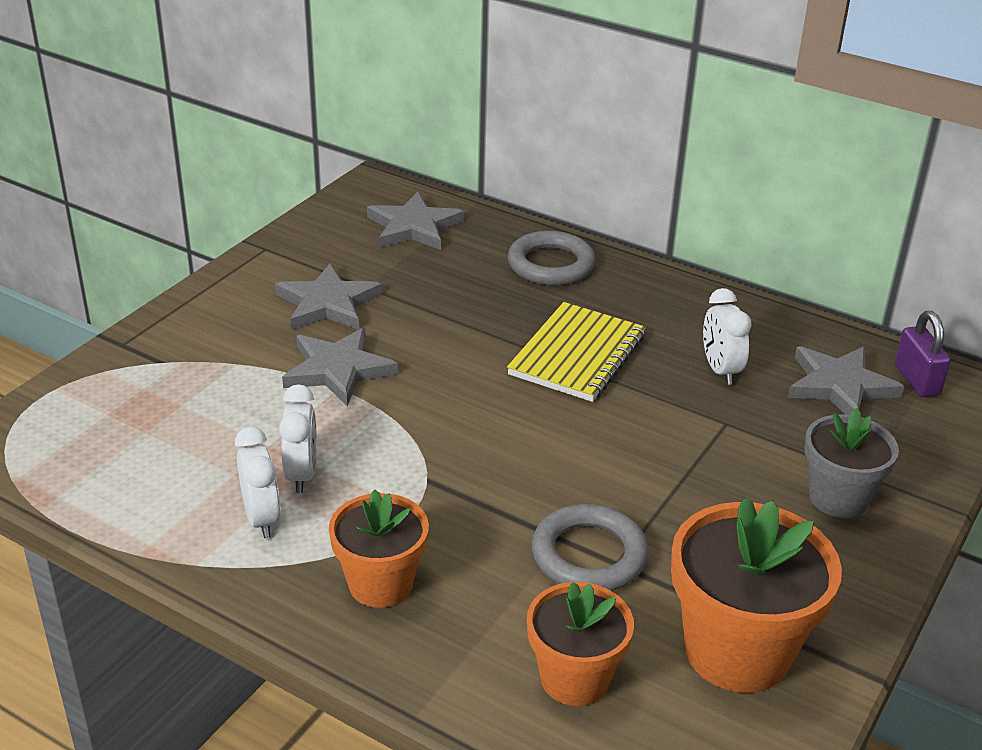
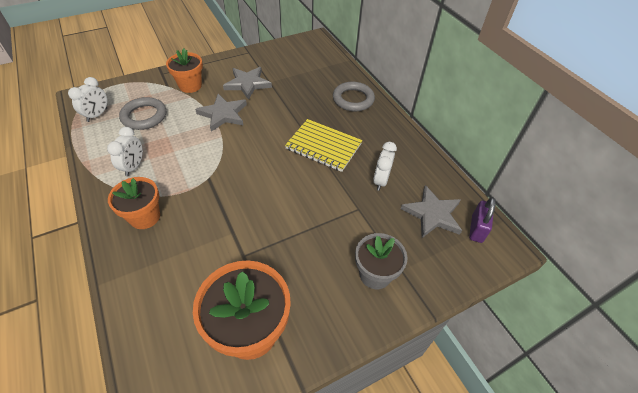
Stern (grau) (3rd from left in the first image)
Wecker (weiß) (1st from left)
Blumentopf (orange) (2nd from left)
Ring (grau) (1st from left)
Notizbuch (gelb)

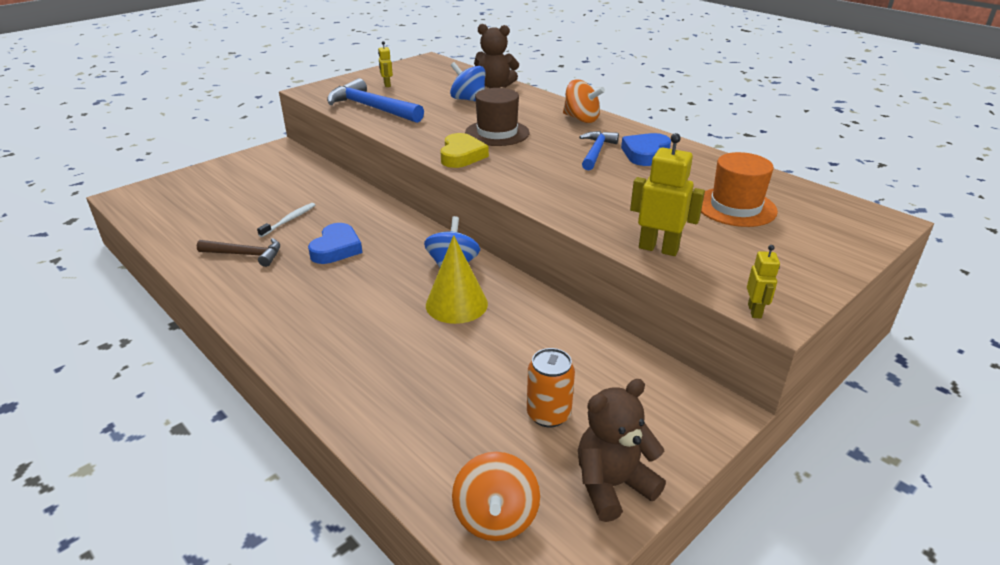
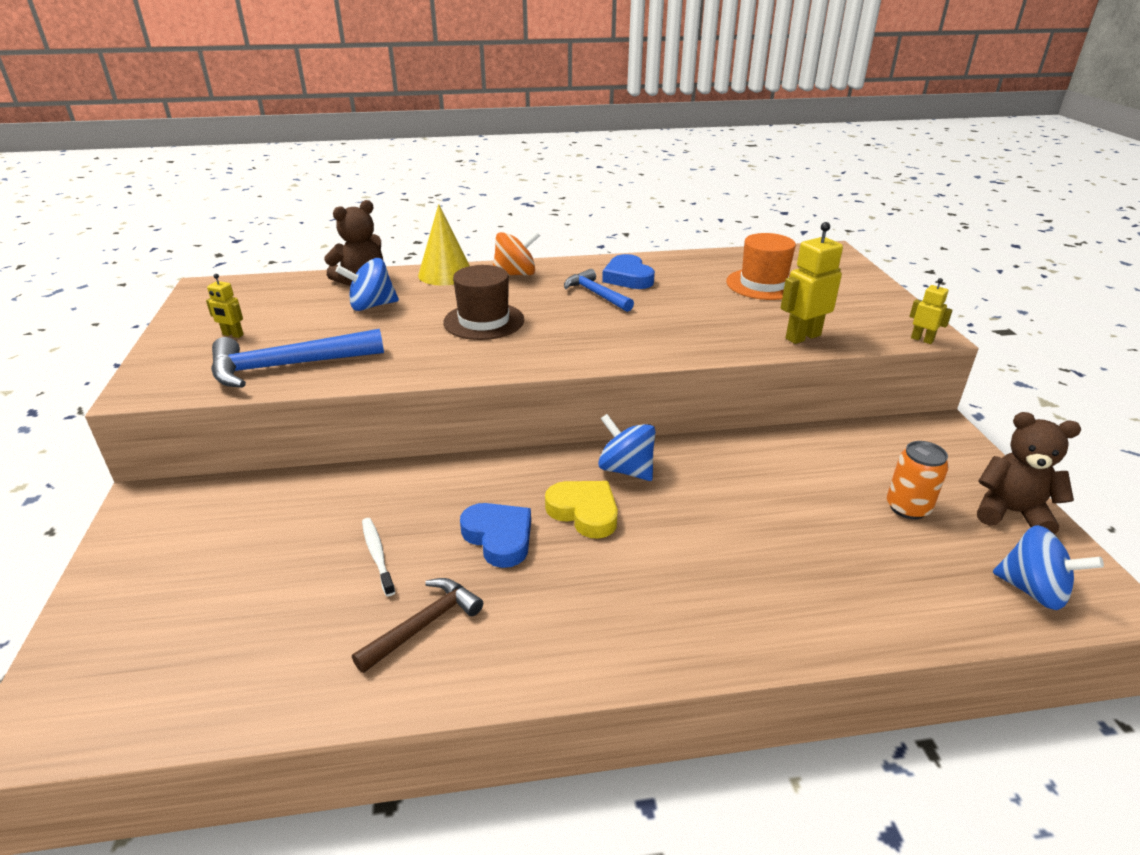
Kegel (gelb)
Herz (gelb)
Kreisel (blau) (3rd from left)
Teddybär (braun) (2nd from left)

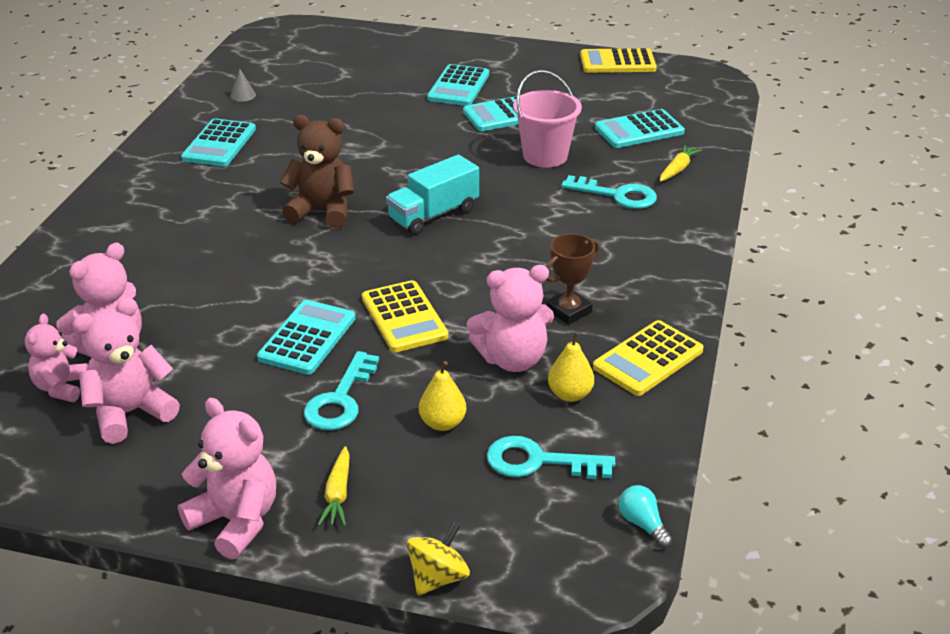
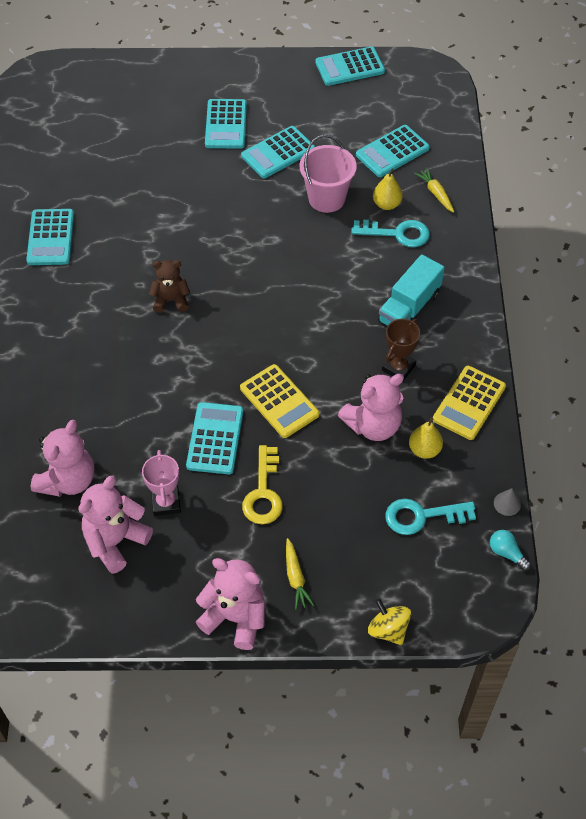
Teddybär (rosa) (1st from left in the first image)
Pokal (rosa)
Kegel (grau)
Lastwagen (türkis)
Birne (gelb) (1st from left)
Schlüssel (gelb)
Taschenrechner (türkis) (5th from left)
Kreisel (gelb)
Karotte (gelb) (2nd from left)
Teddybär (braun)

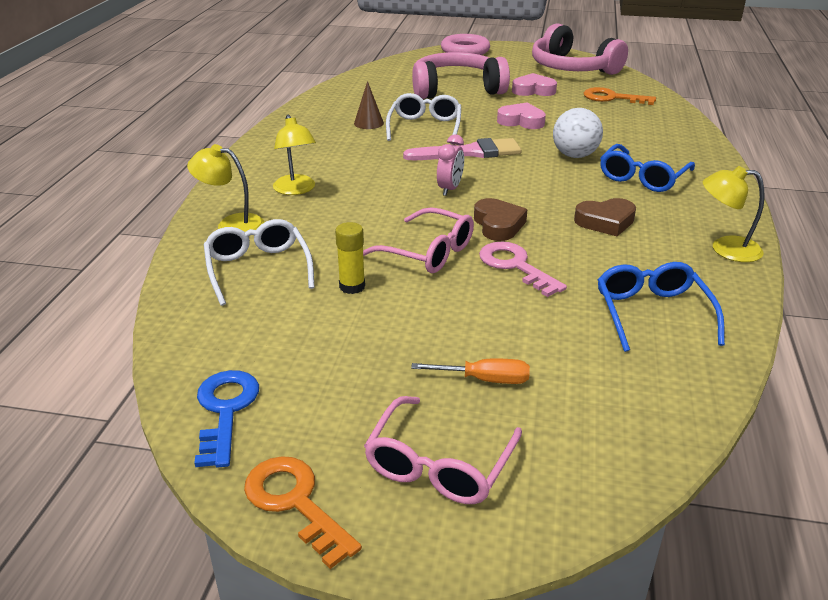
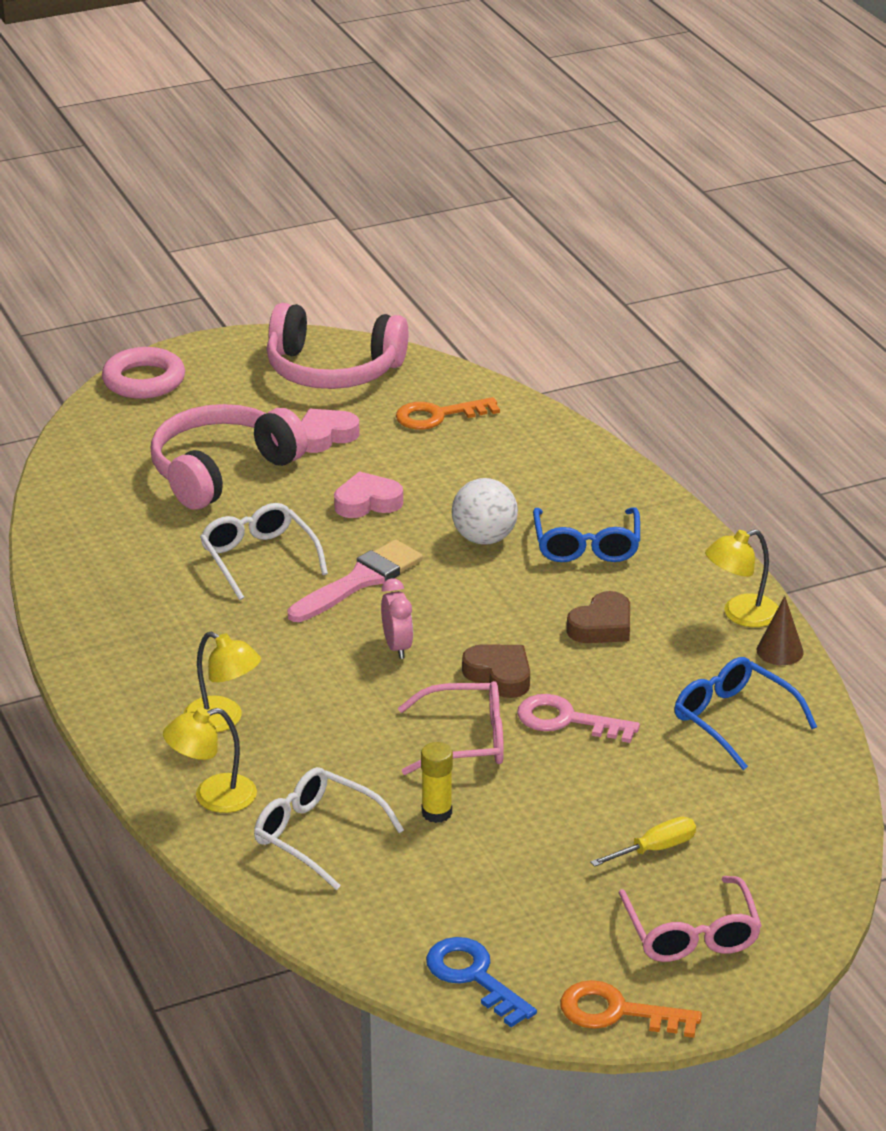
Kegel (braun)
Schraubenzieher (gelb)

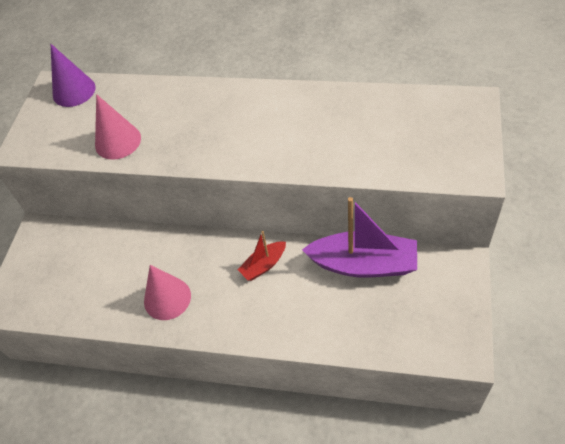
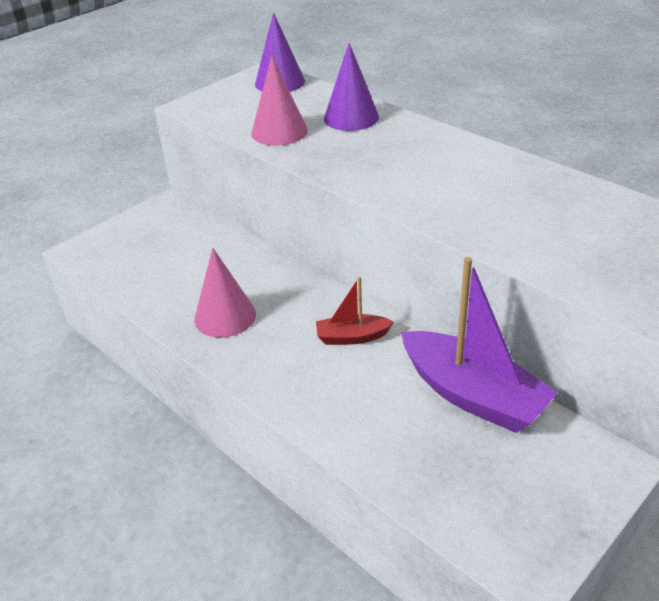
Kegel (lila) (2nd from left)

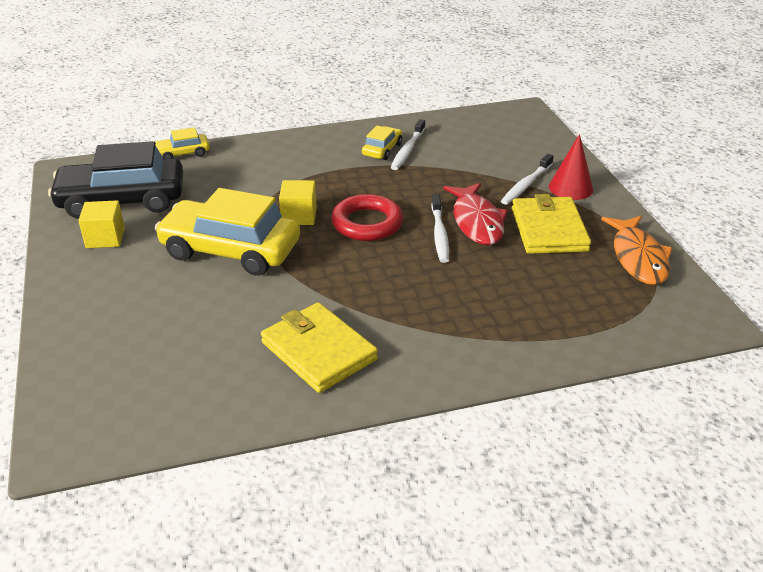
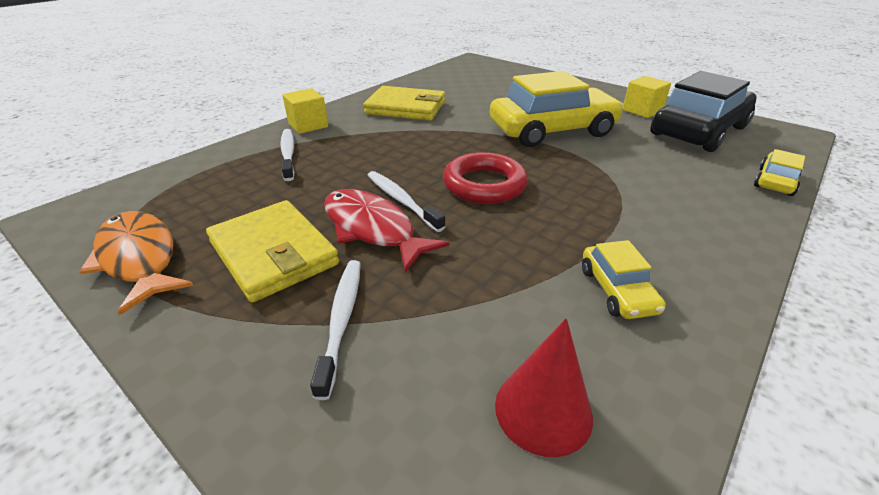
Kubus (gelb) (1st from left)
Zahnbürste (weiß) (1st from left)
Kegel (rot)

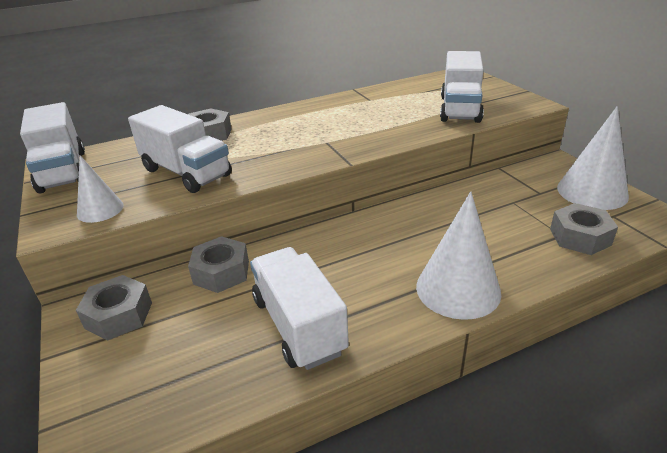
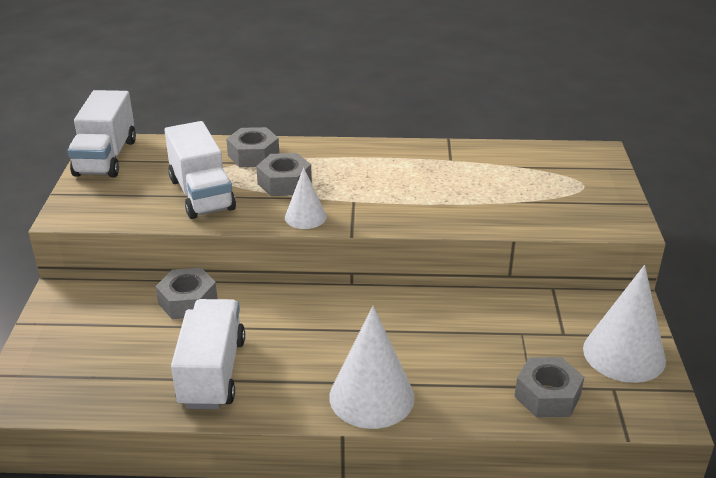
Lastwagen (weiß) (4th from left in the first image)
Sechskantmutter (grau) (3rd from left)
Kegel (weiß) (1st from left)

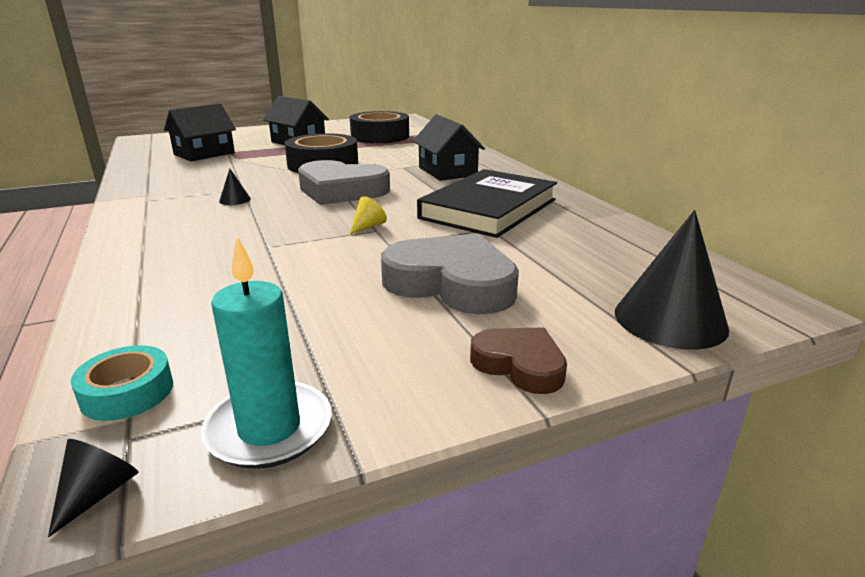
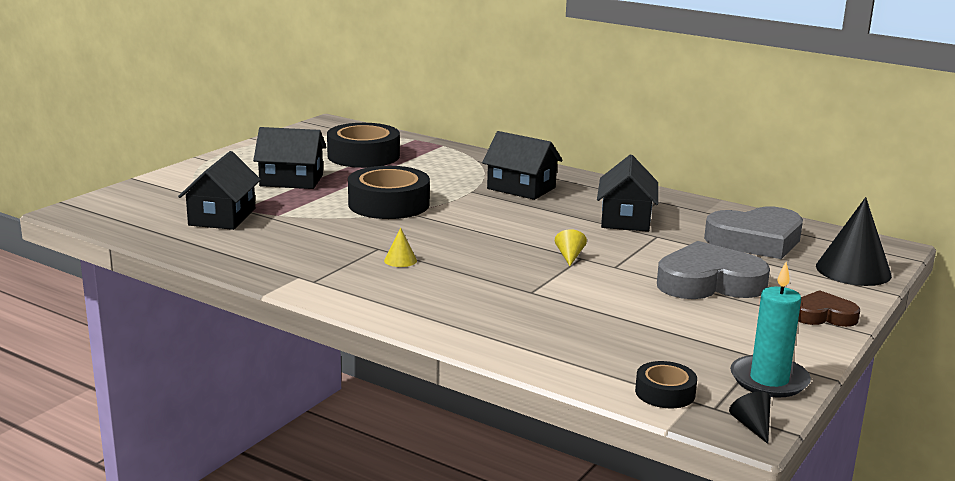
Herz (grau) (2nd from left)
Haus (schwarz) (4th from left)
Klebeband (schwarz) (3rd from left)
Kegel (gelb) (1st from left)

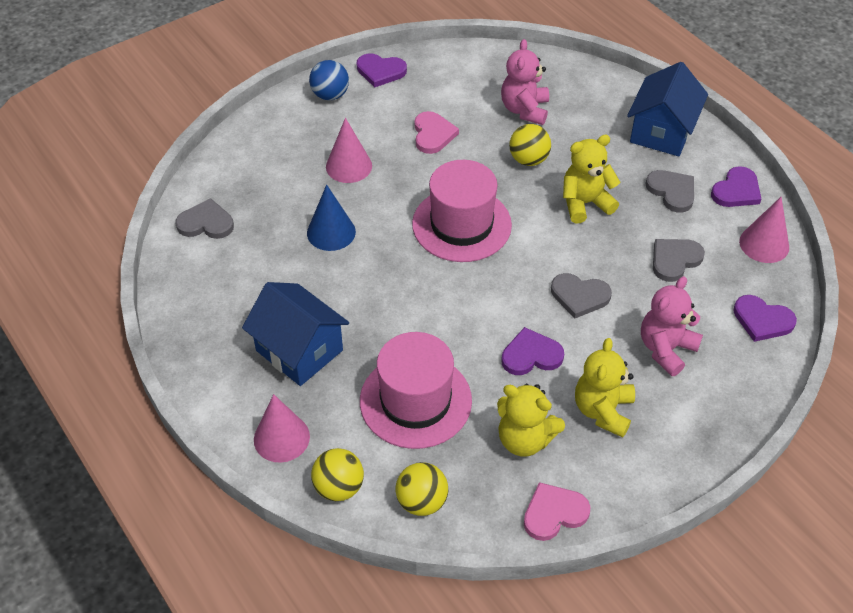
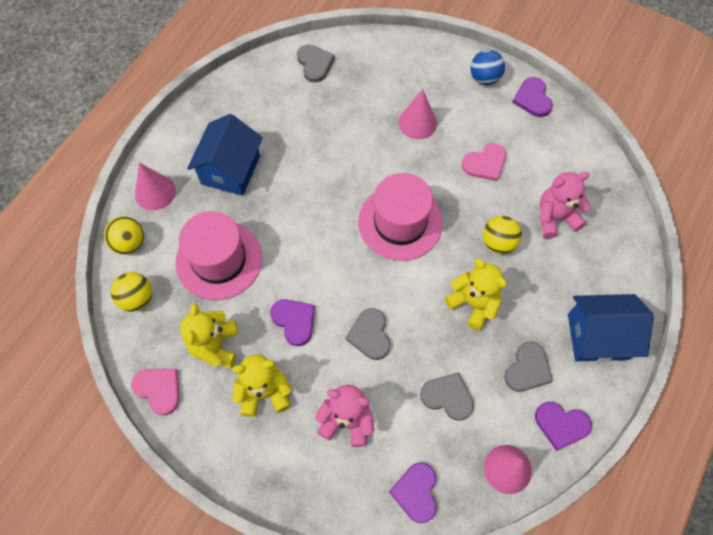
Kegel (blau)

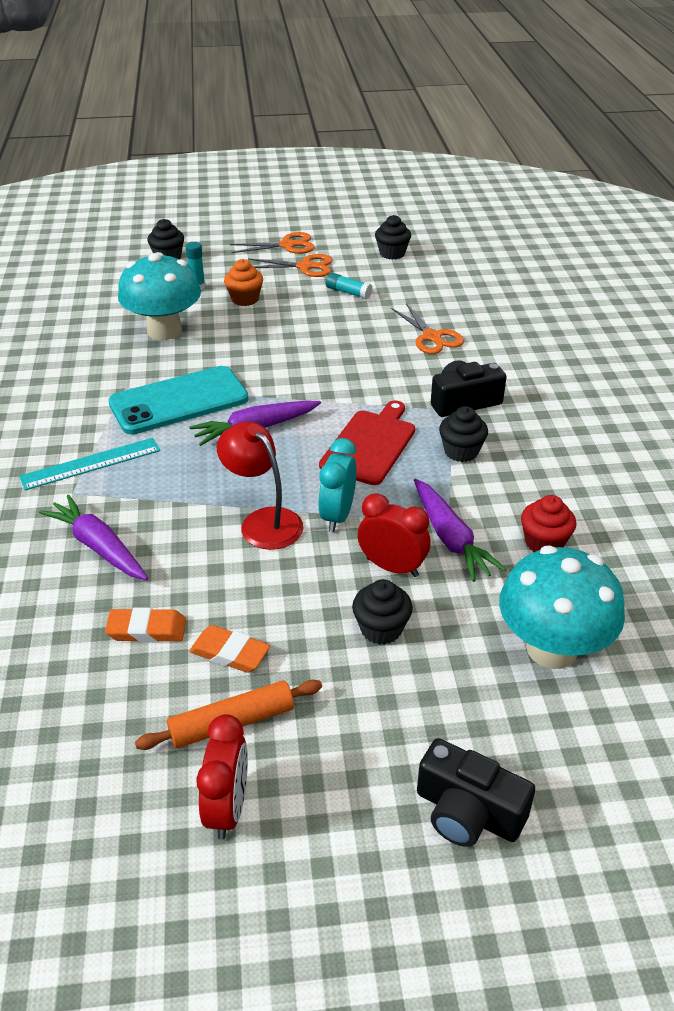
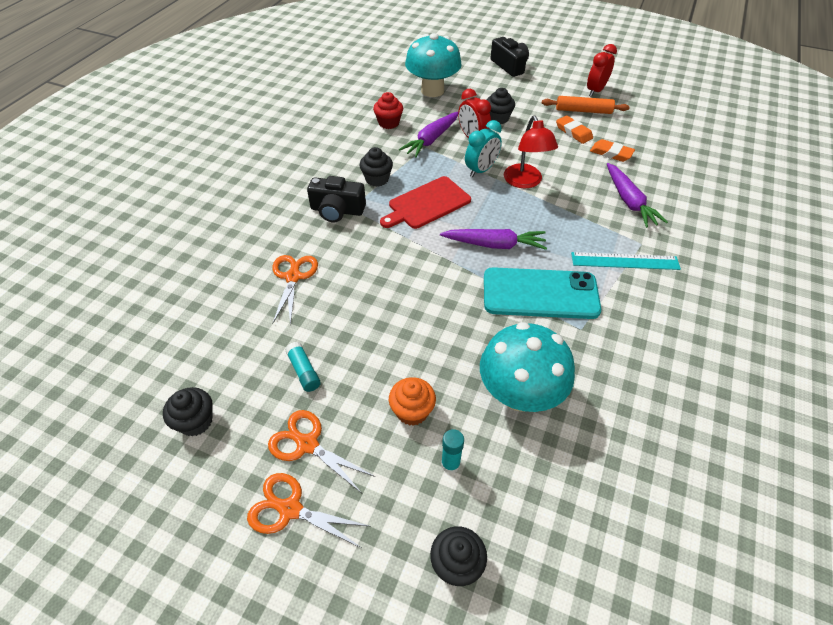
Karotte (lila) (1st from left)

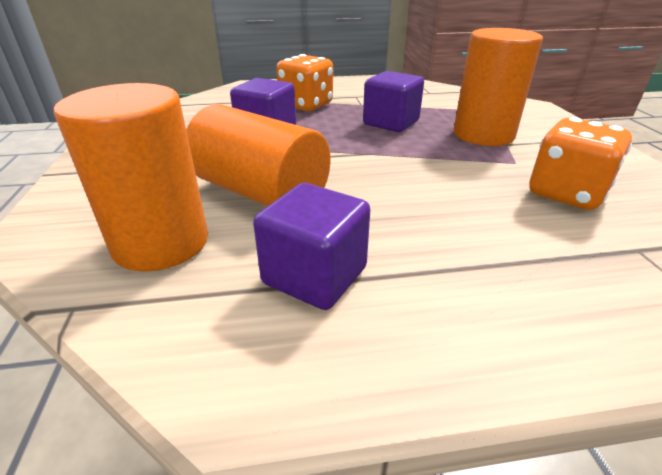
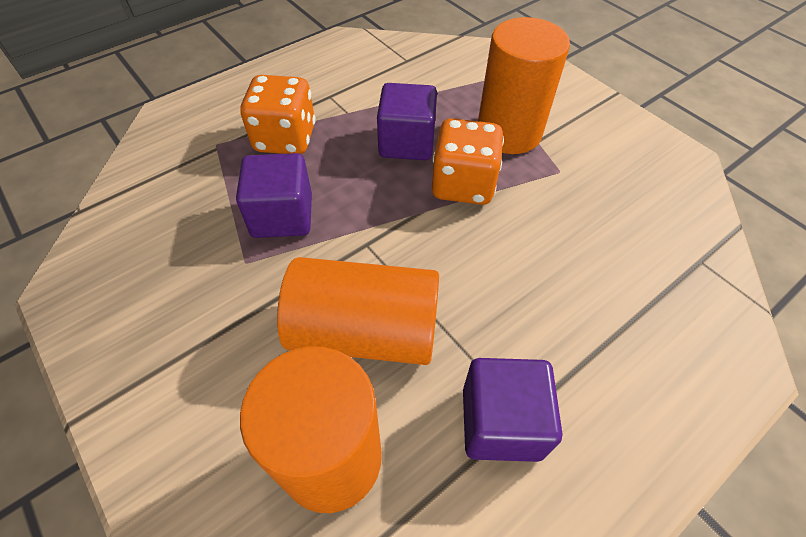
Spielwürfel (orange) (2nd from left)

